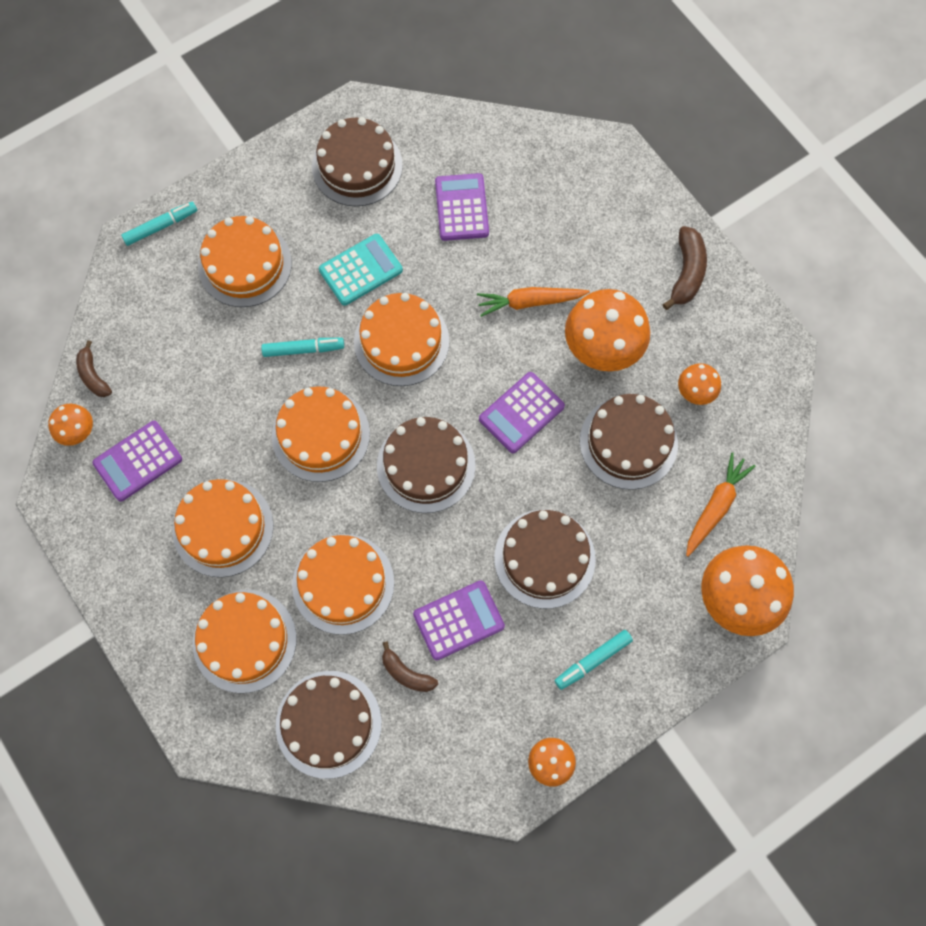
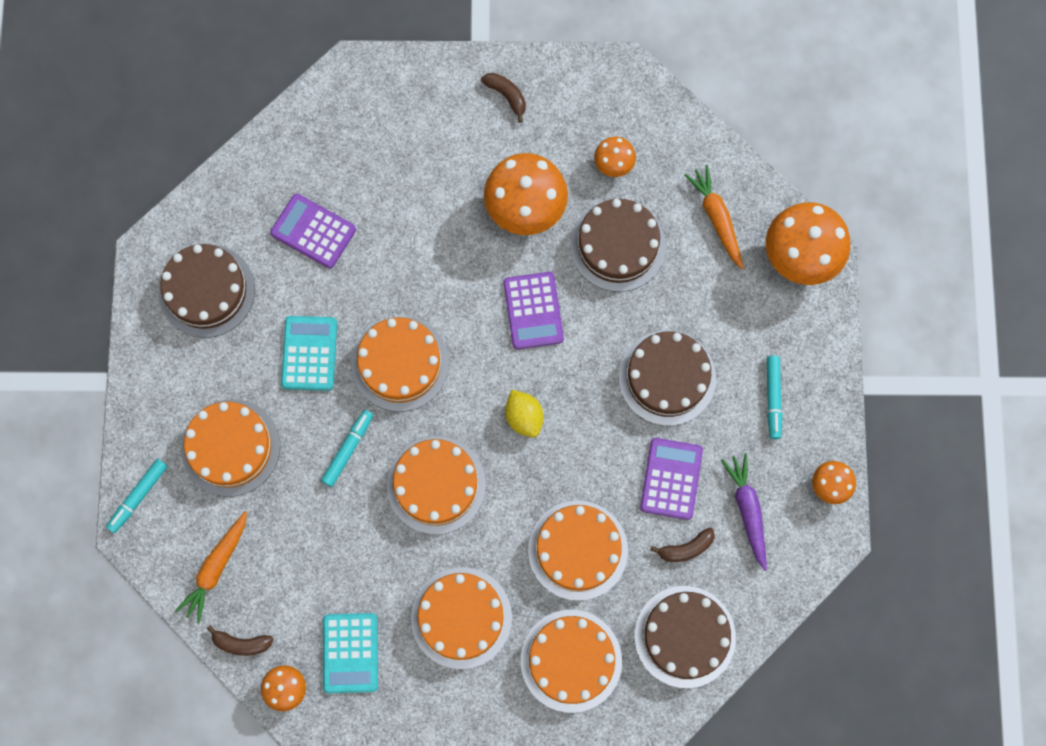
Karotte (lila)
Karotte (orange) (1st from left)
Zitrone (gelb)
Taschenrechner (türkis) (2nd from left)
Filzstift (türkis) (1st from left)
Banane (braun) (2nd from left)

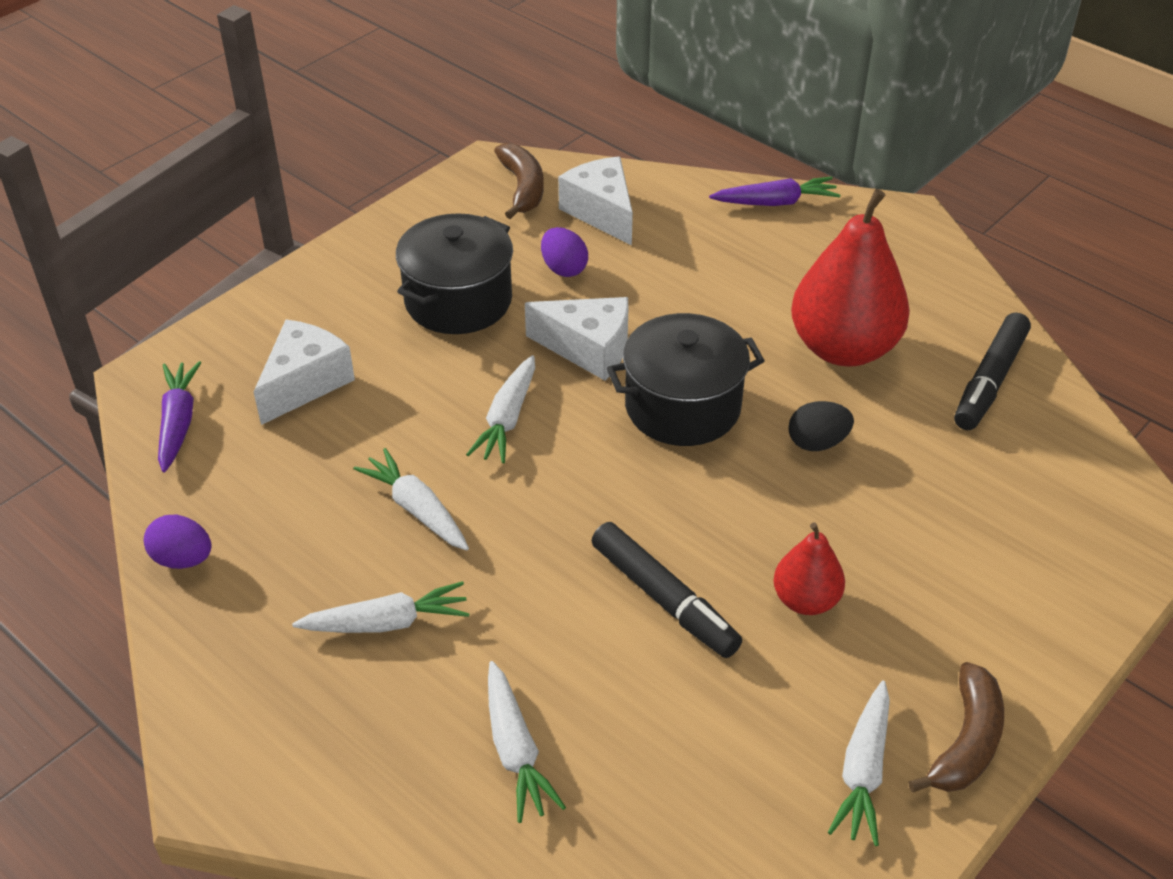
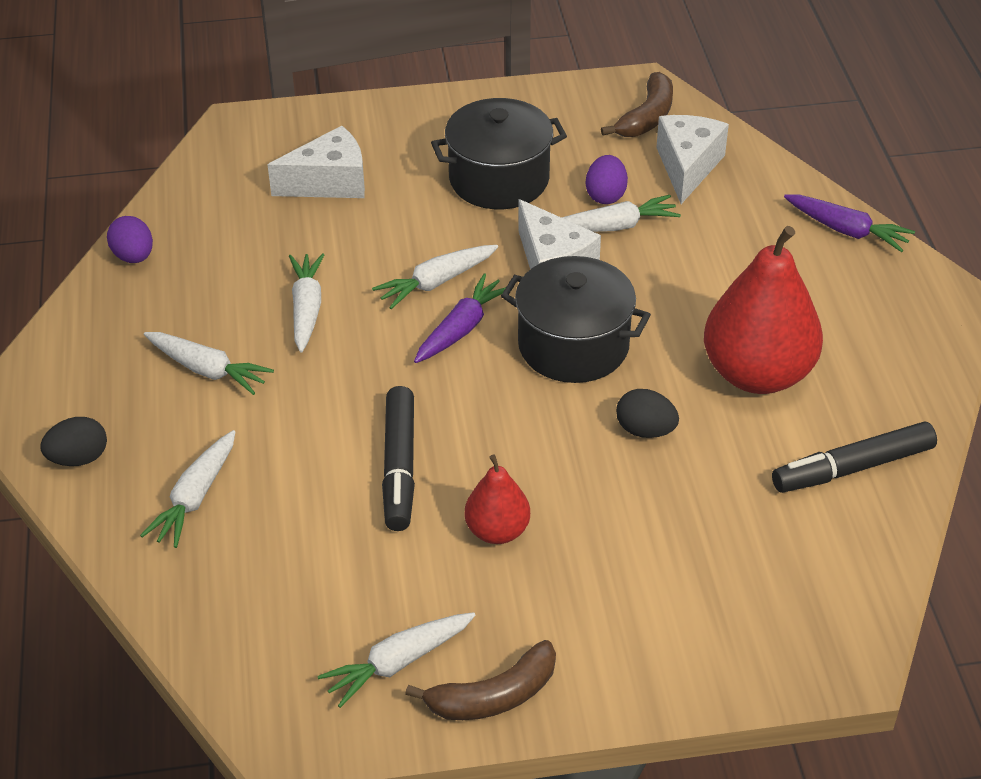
Ei (schwarz) (1st from left)
Karotte (weiß) (6th from left)
Karotte (lila) (1st from left)

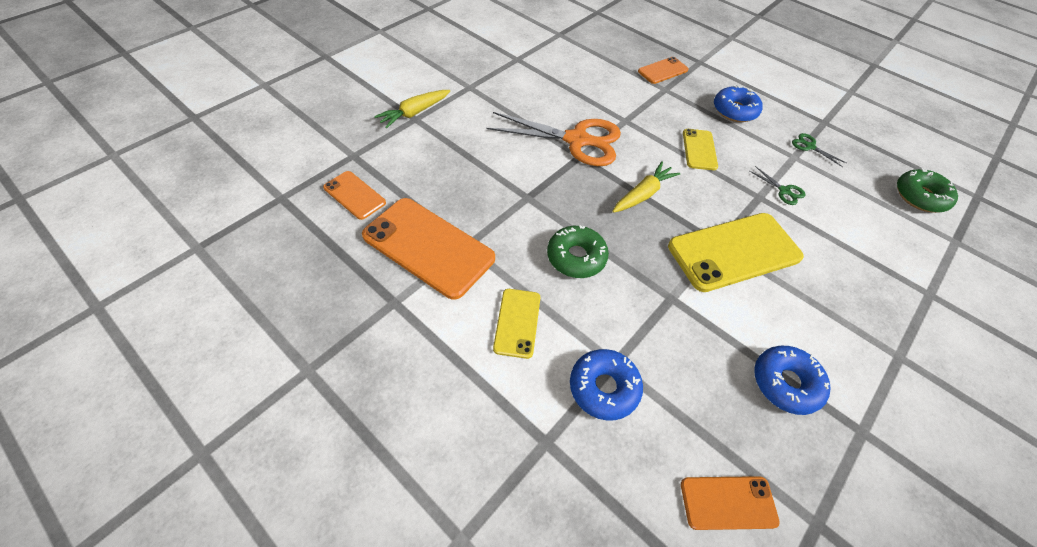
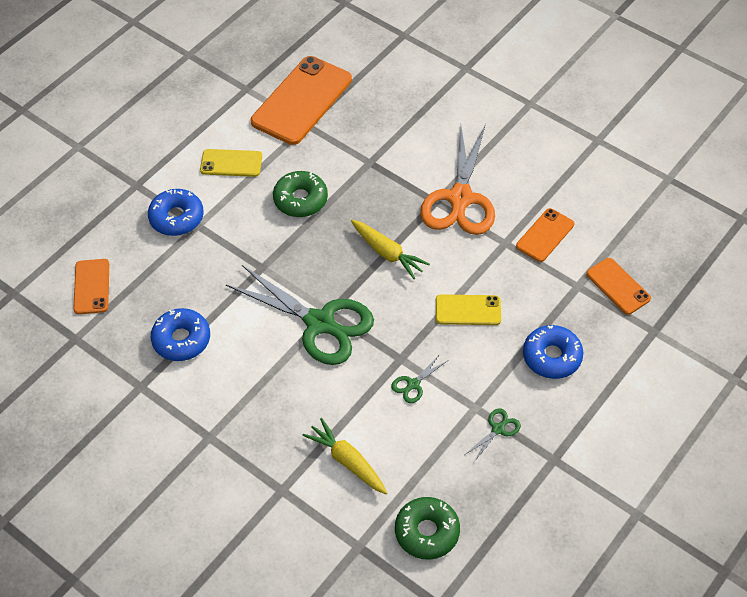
Handy (orange) (3rd from left)
Karotte (gelb) (1st from left)
Schere (grün) (1st from left)

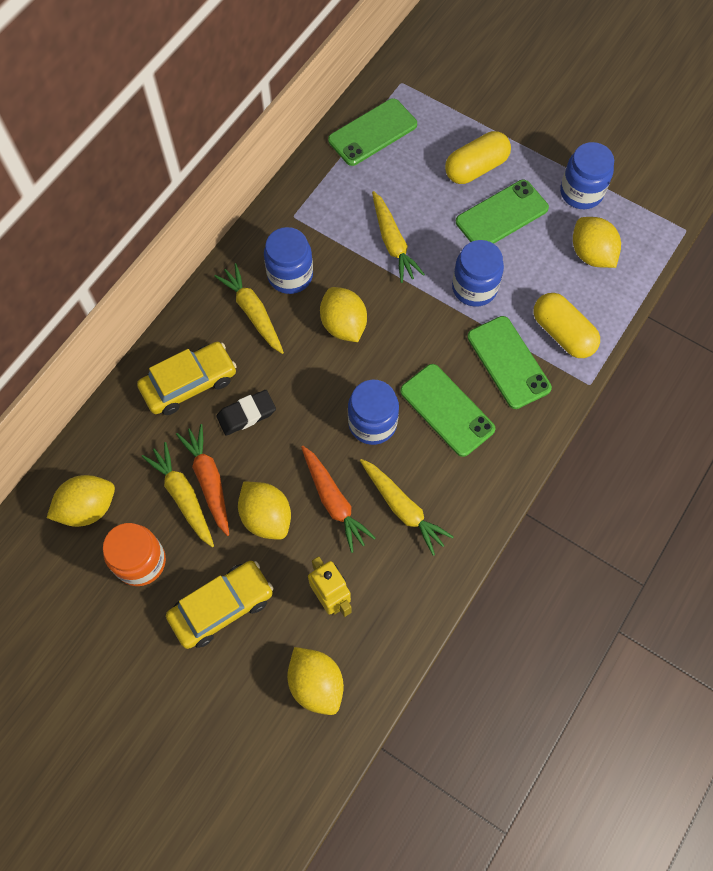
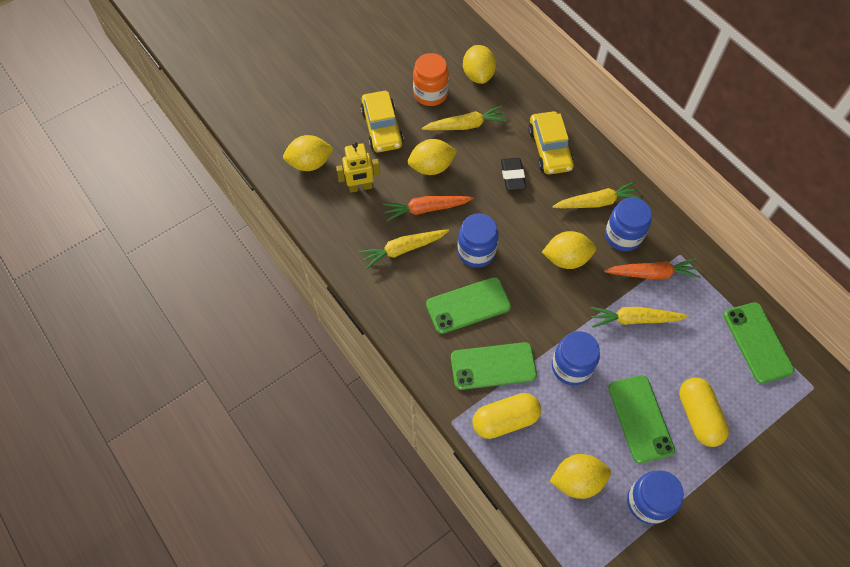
Karotte (orange) (2nd from left)

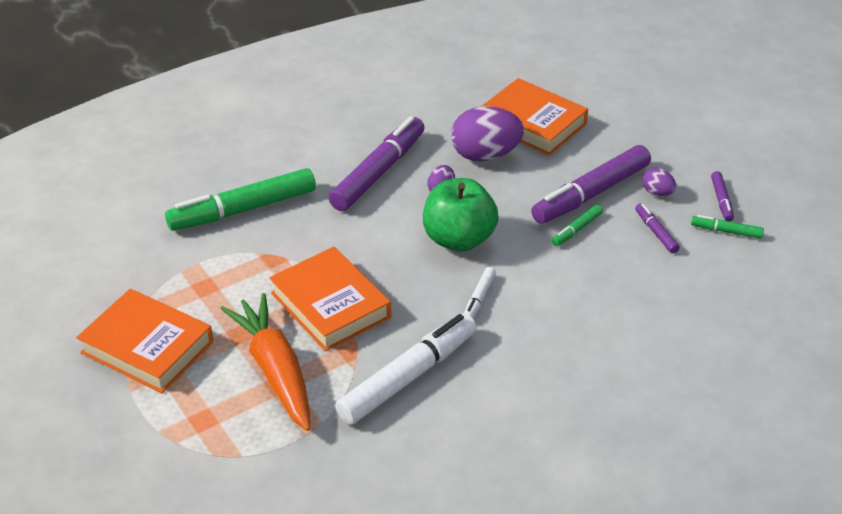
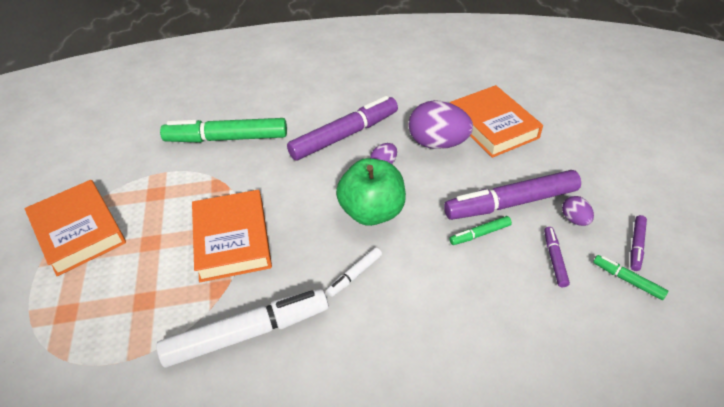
Karotte (orange)

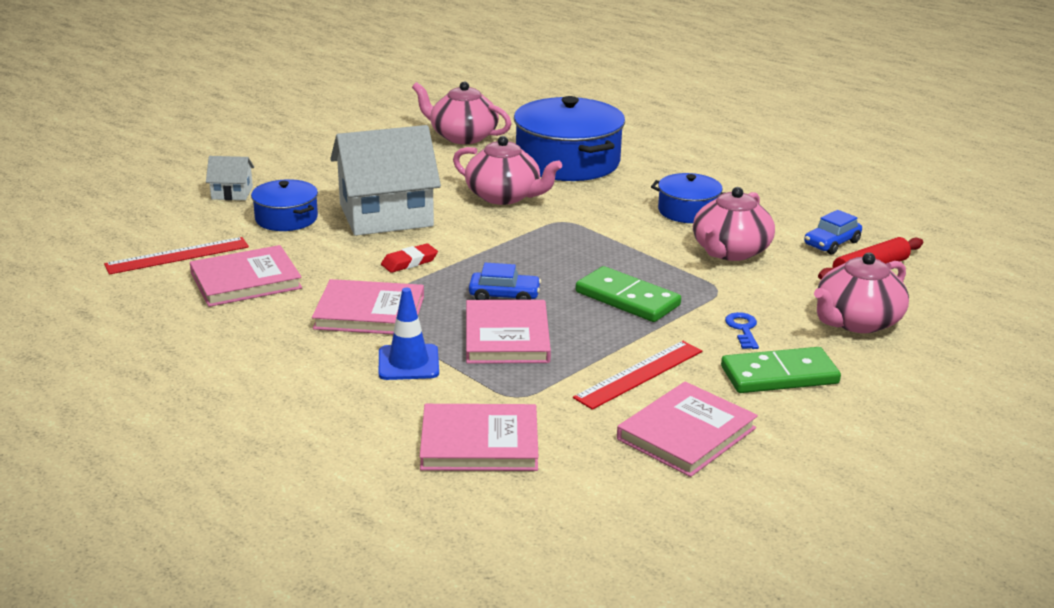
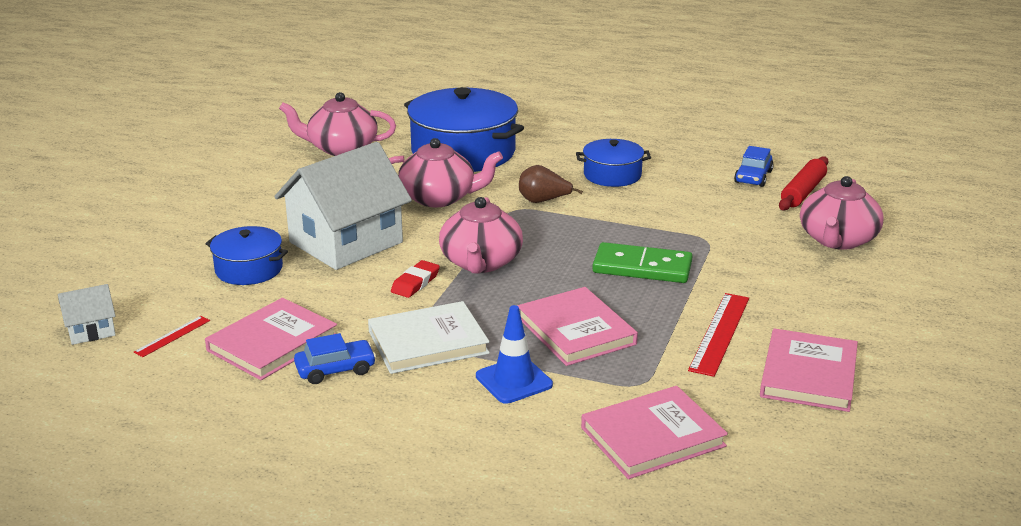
Dominostein (grün) (2nd from left in the first image)
Schlüssel (blau)
Birne (braun)
Haus (weiß) (1st from left)
Auto (blau) (1st from left)
Teekanne (rosa) (3rd from left)
Buch (weiß)
Lineal (rot) (1st from left)

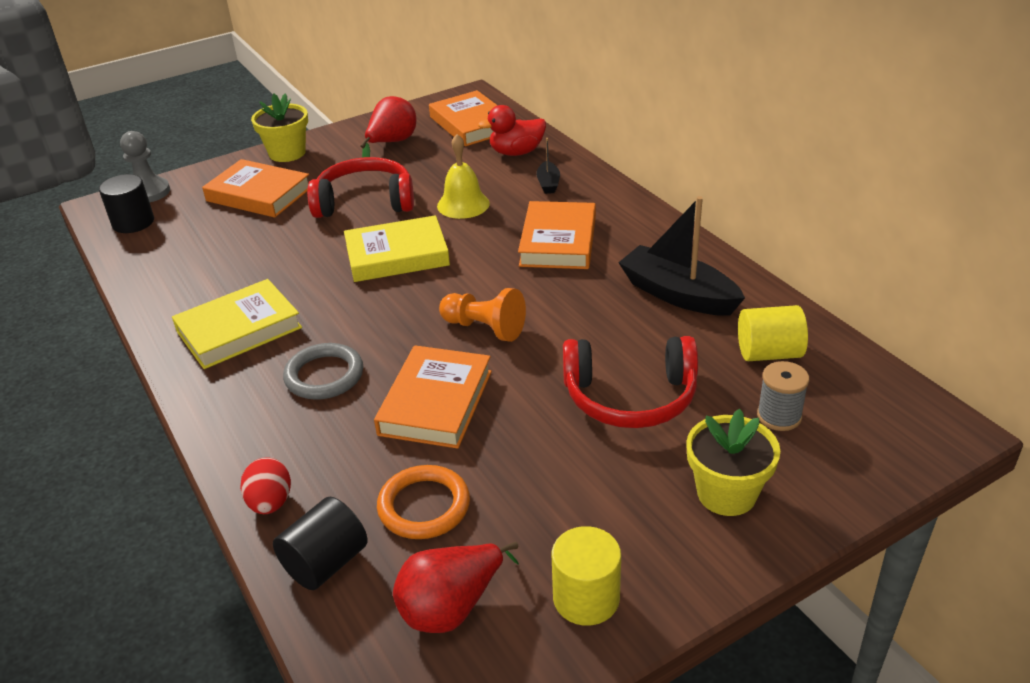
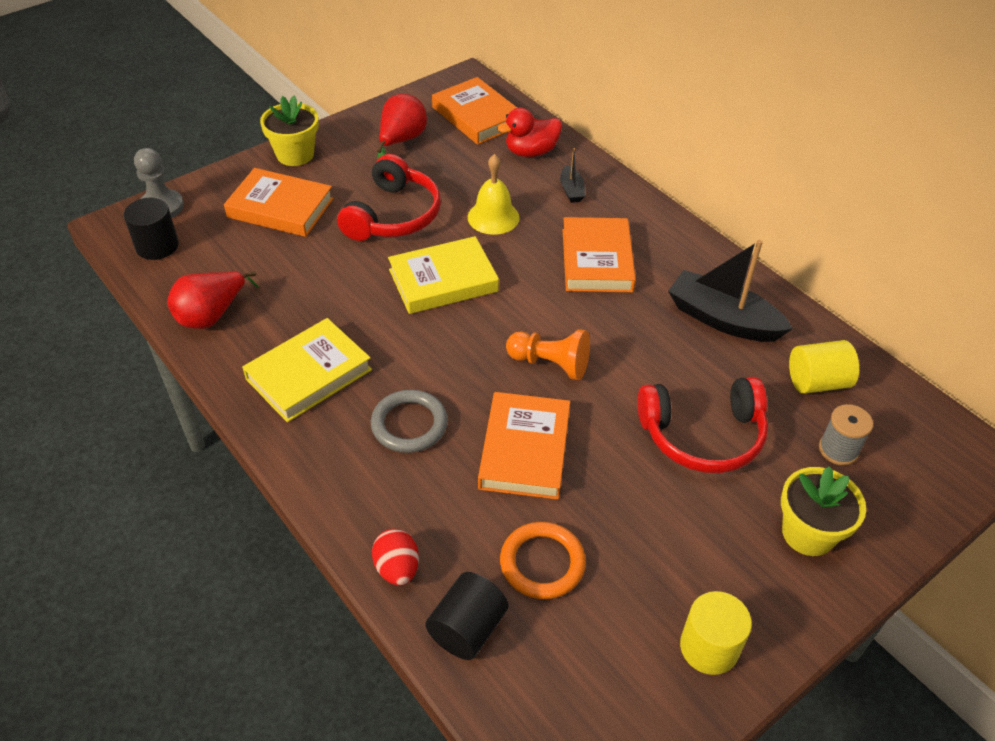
Birne (rot) (1st from left)
Kopfhörer (rot) (1st from left)

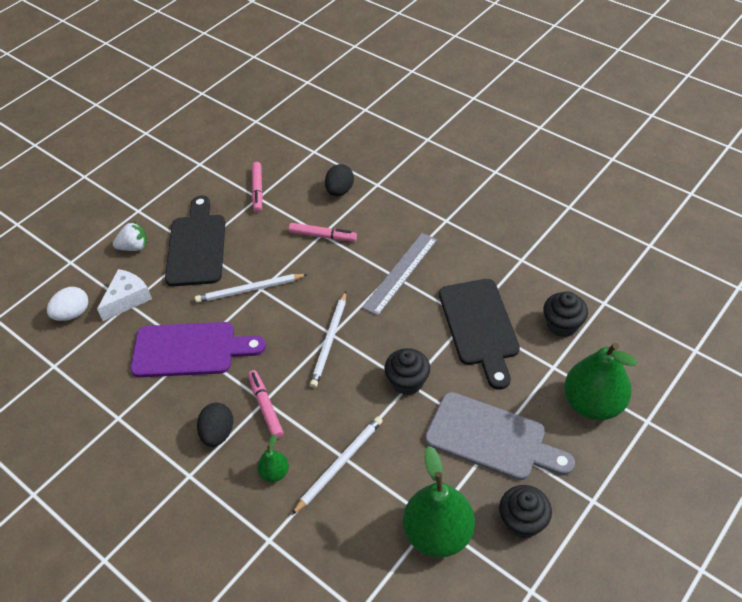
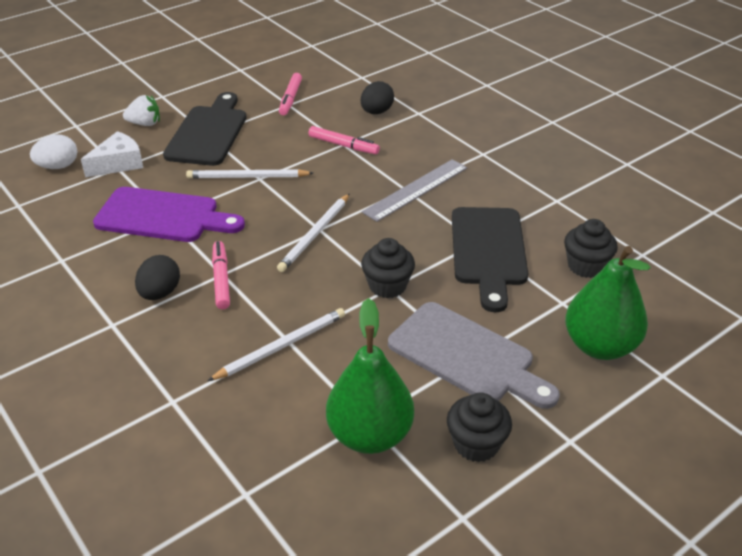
Birne (grün) (1st from left in the first image)

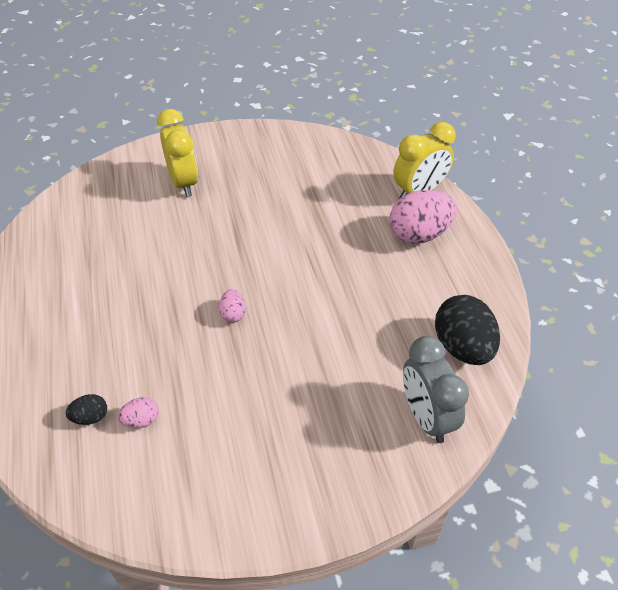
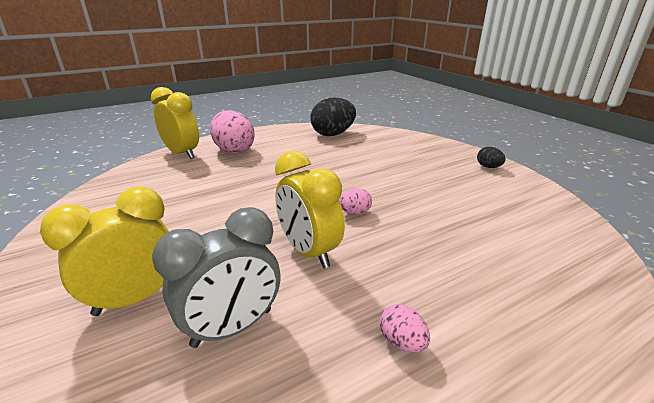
Wecker (gelb) (3rd from left)
Ei (schwarz) (2nd from left)
Ei (rosa) (3rd from left)
Wecker (grau)

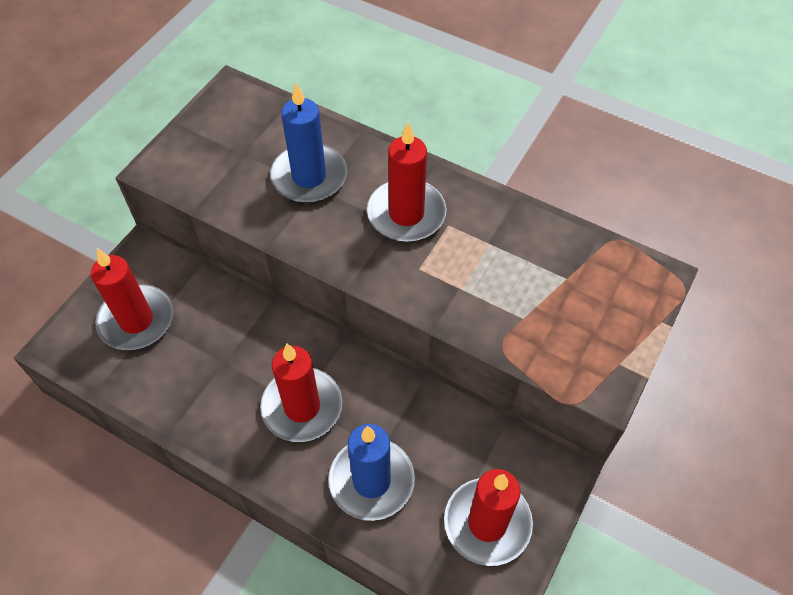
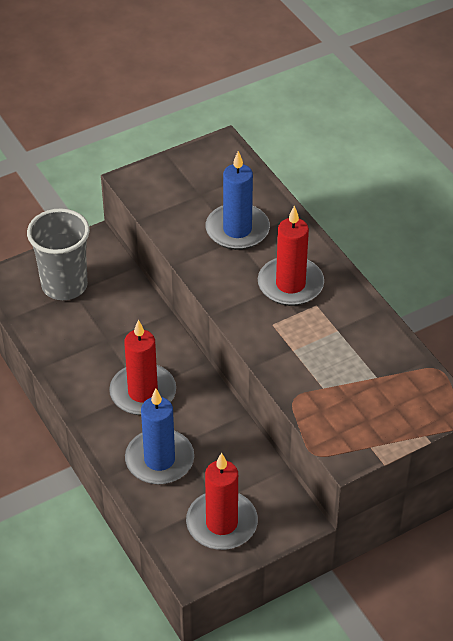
Becher (grau)

